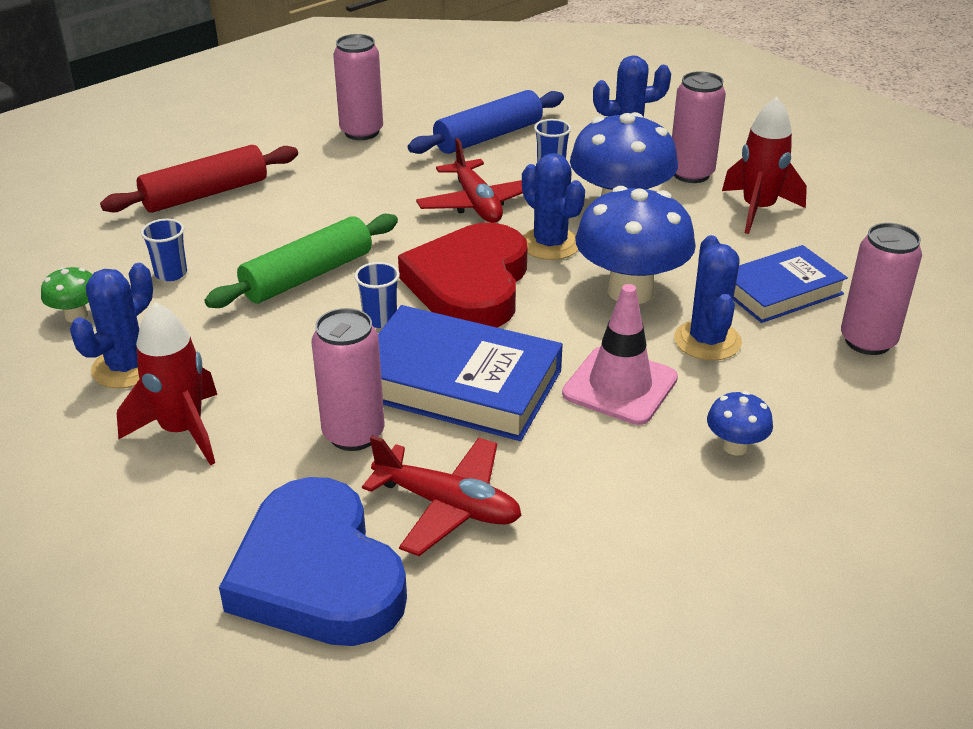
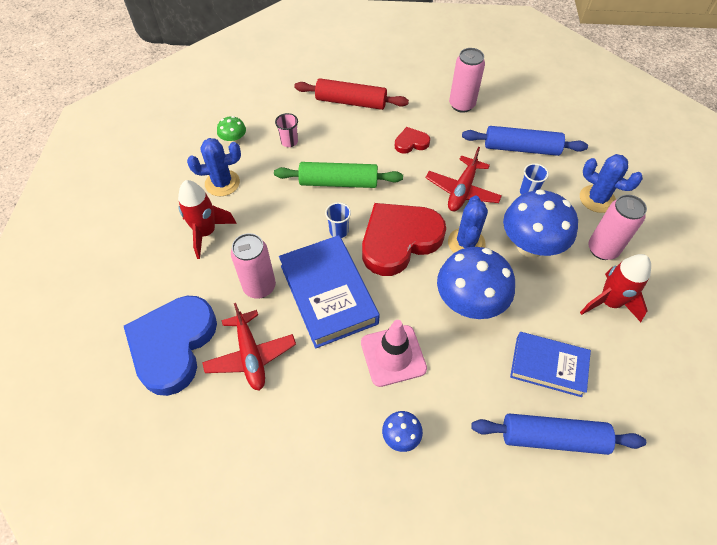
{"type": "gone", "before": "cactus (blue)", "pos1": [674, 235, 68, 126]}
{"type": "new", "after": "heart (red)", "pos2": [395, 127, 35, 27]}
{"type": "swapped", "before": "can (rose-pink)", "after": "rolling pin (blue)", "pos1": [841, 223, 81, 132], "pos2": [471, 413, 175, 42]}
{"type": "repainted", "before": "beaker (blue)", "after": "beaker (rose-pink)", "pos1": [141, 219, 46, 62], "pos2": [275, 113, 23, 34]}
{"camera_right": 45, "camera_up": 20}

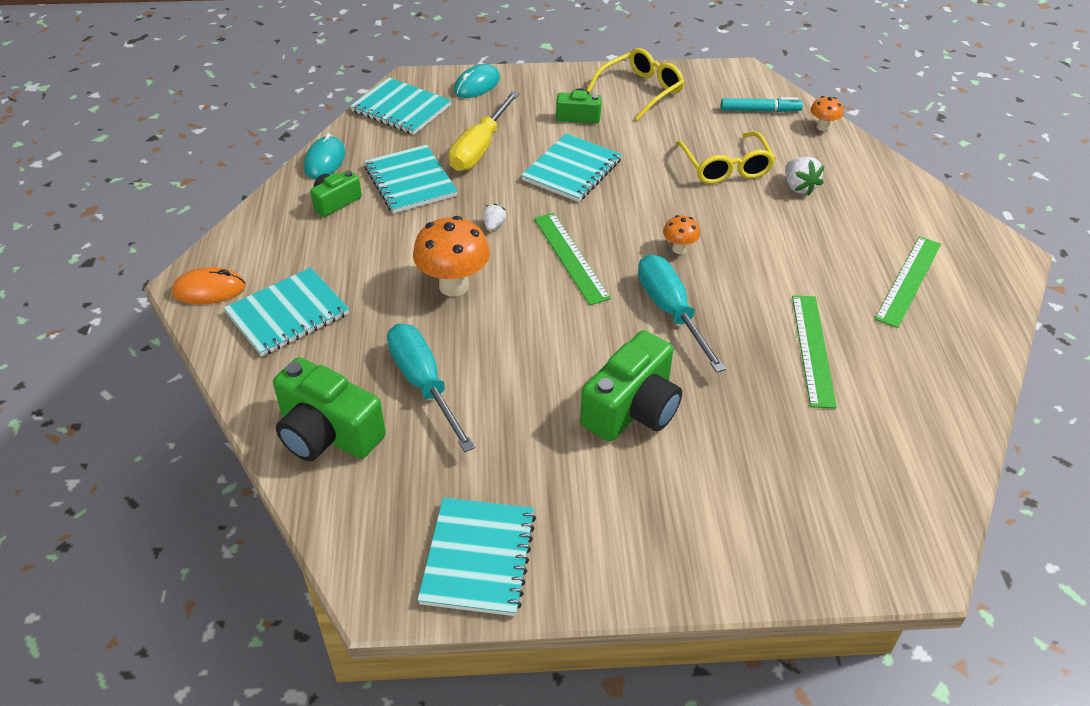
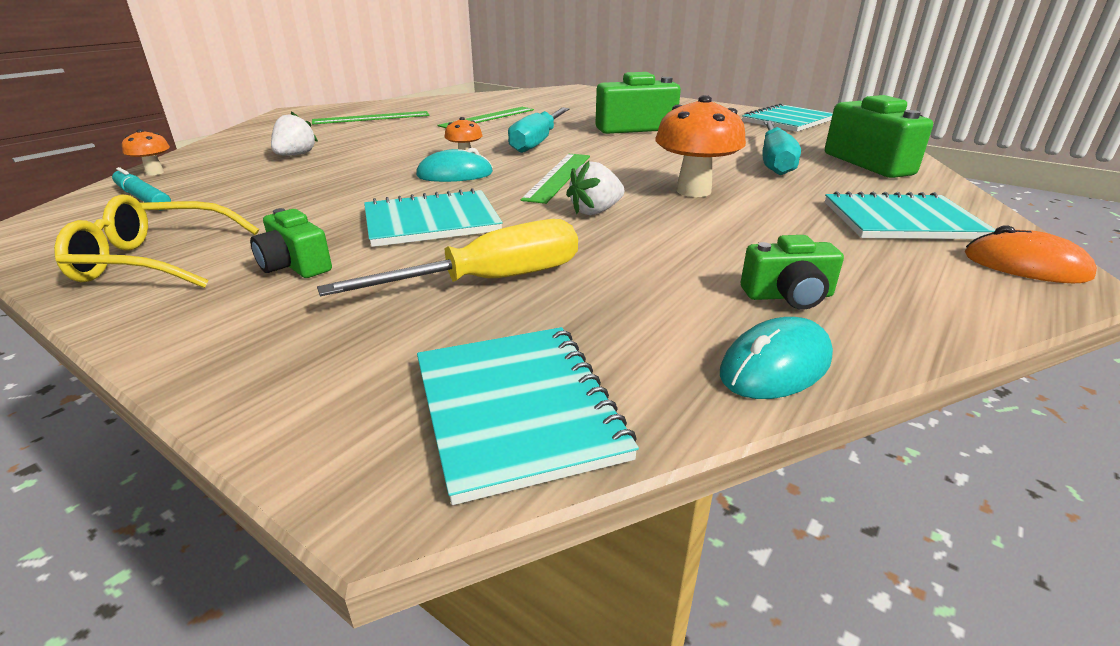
{"type": "gone", "before": "notebook (teal)", "pos1": [364, 145, 94, 68]}
{"type": "gone", "before": "glasses (golden)", "pos1": [675, 131, 101, 53]}
{"type": "shifted", "before": "PC mouse (teal)", "pos1": [454, 64, 46, 34], "pos2": [416, 148, 77, 34]}
{"type": "scaled", "before": "strawberry (white)", "pos1": [483, 204, 23, 27], "pos2": [566, 161, 58, 54], "scale": 1.63}
{"camera_right": -140, "camera_up": -15}

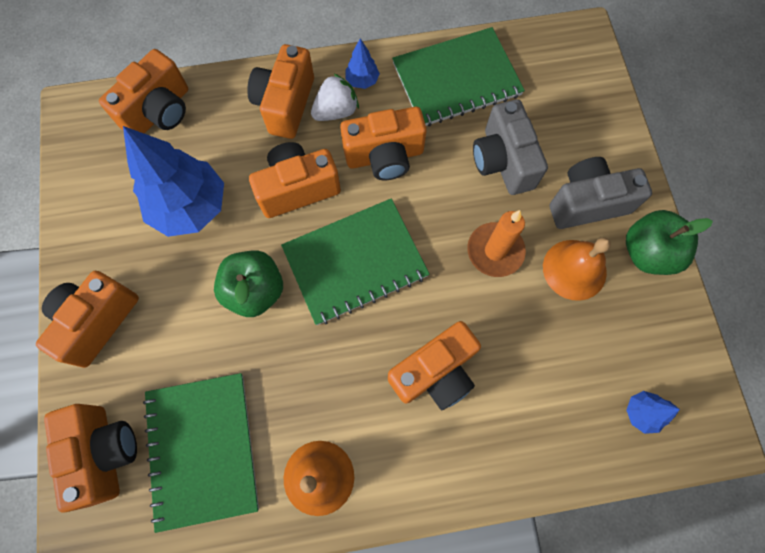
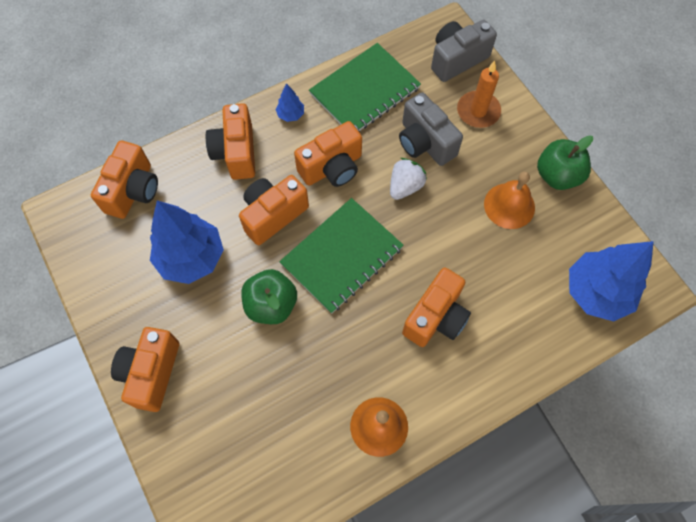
{"type": "gone", "before": "camera (orange-coloured)", "pos1": [44, 404, 93, 108]}
{"type": "gone", "before": "notebook (green)", "pos1": [143, 373, 116, 160]}
{"type": "shifted", "before": "strawberry (white)", "pos1": [311, 73, 48, 48], "pos2": [390, 158, 37, 42]}
{"type": "shifted", "before": "wax candle (orange-coloured)", "pos1": [467, 210, 59, 67], "pos2": [457, 61, 44, 67]}
{"type": "shifted", "before": "camera (gray)", "pos1": [550, 157, 102, 72], "pos2": [431, 20, 66, 62]}
{"type": "scaled", "before": "fir tree (blue)", "pos1": [626, 391, 54, 43], "pos2": [569, 241, 85, 80], "scale": 2.26}
{"camera_right": -20, "camera_up": -5}

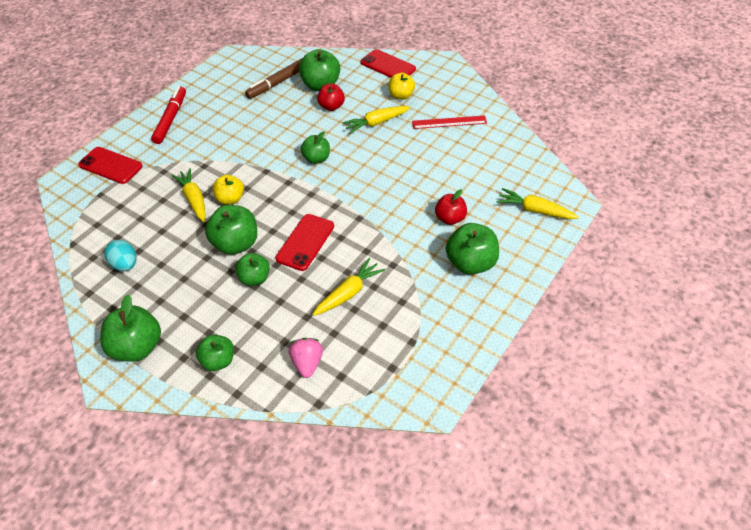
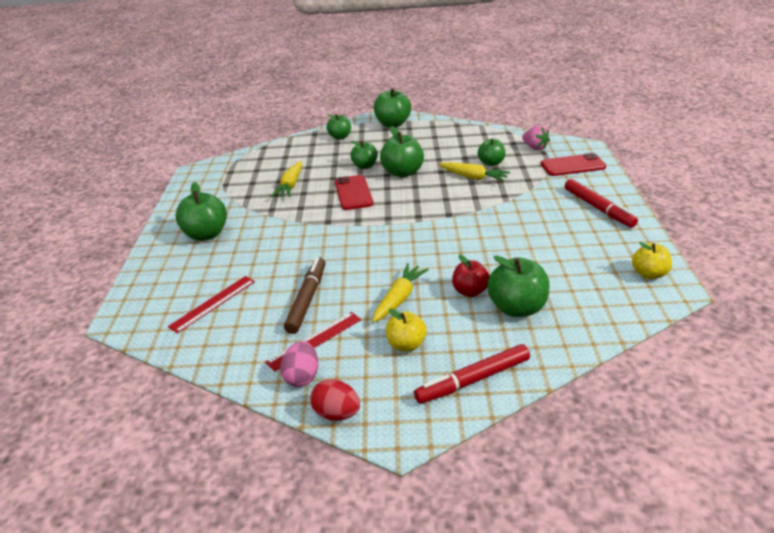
{"type": "gone", "before": "toy egg (teal)", "pos1": [104, 240, 33, 31]}
{"type": "gone", "before": "toy apple (red)", "pos1": [435, 189, 32, 36]}
{"type": "gone", "before": "root vegetable (golden)", "pos1": [497, 188, 82, 31]}
{"type": "new", "after": "straightedge (red)", "pos2": [168, 276, 87, 58]}
{"type": "new", "after": "toy egg (rose-pink)", "pos2": [280, 341, 38, 46]}
{"type": "new", "after": "toy egg (red)", "pos2": [310, 379, 50, 42]}
{"type": "shifted", "before": "toy apple (golden)", "pos1": [212, 175, 32, 30], "pos2": [632, 242, 40, 37]}
{"type": "shifted", "before": "felt pen (dark brown)", "pos1": [245, 58, 57, 41], "pos2": [284, 257, 42, 77]}
{"type": "shifted", "before": "strawberry (rose-pink)", "pos1": [289, 338, 34, 40], "pos2": [522, 125, 28, 25]}
{"type": "shifted", "before": "toy apple (green)", "pos1": [301, 131, 29, 33], "pos2": [478, 138, 28, 28]}
{"type": "swapped", "before": "smartphone (red)", "after": "felt pen (red)", "pos1": [360, 49, 56, 29], "pos2": [414, 344, 116, 60]}
{"camera_right": 145, "camera_up": -15}

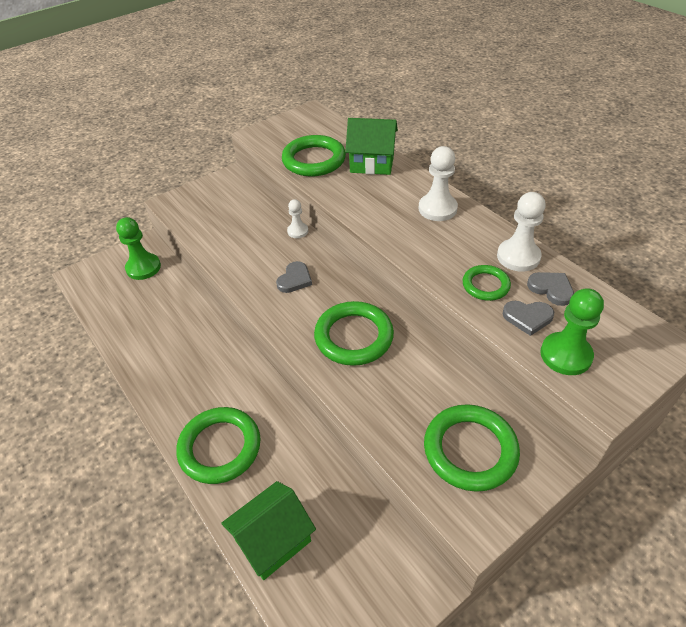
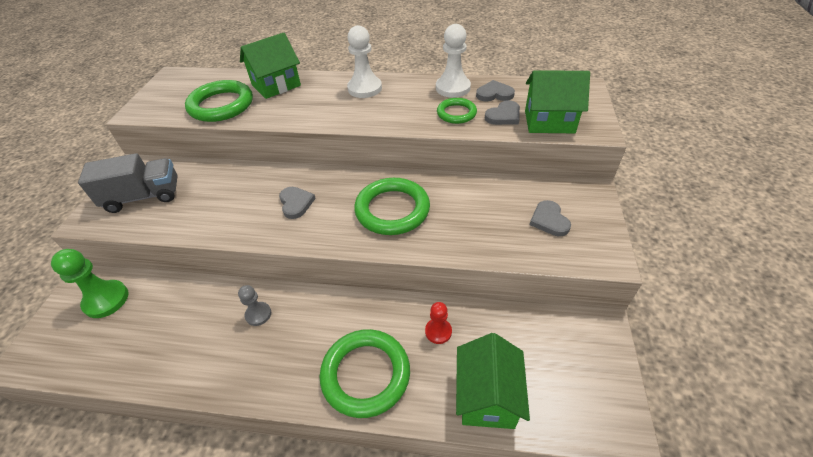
{"type": "gone", "before": "pawn (white)", "pos1": [287, 199, 21, 39]}
{"type": "new", "after": "truck (gray)", "pos2": [78, 153, 100, 60]}
{"type": "new", "after": "pawn (gray)", "pos2": [238, 285, 33, 41]}
{"type": "new", "after": "pawn (red)", "pos2": [425, 302, 27, 42]}
{"type": "swapped", "before": "hoop (green)", "after": "heart (gray)", "pos1": [424, 404, 96, 88], "pos2": [530, 200, 41, 36]}
{"type": "swapped", "before": "pawn (green)", "after": "house (green)", "pos1": [541, 288, 63, 87], "pos2": [525, 71, 65, 62]}
{"camera_right": -45, "camera_up": 0}

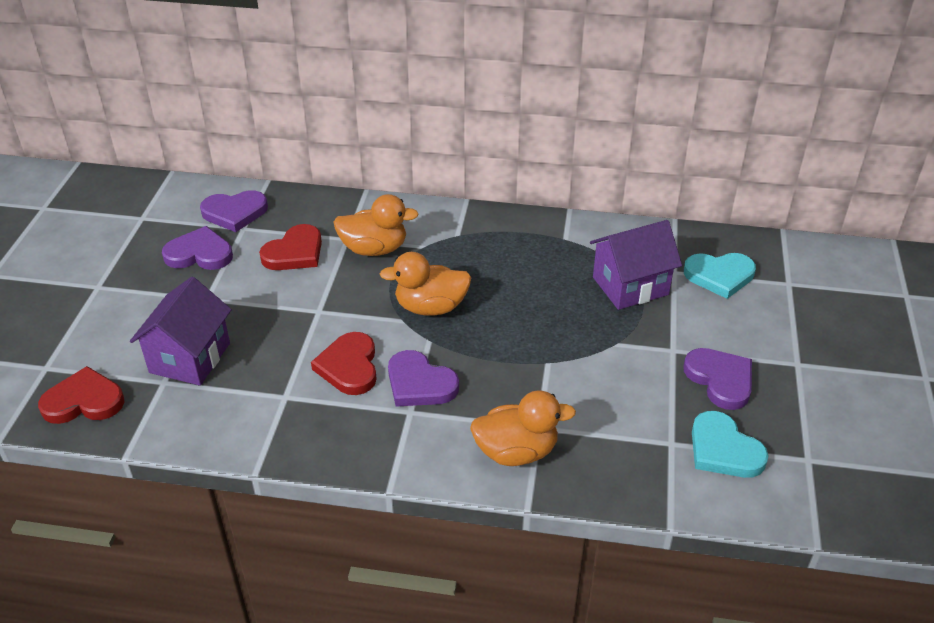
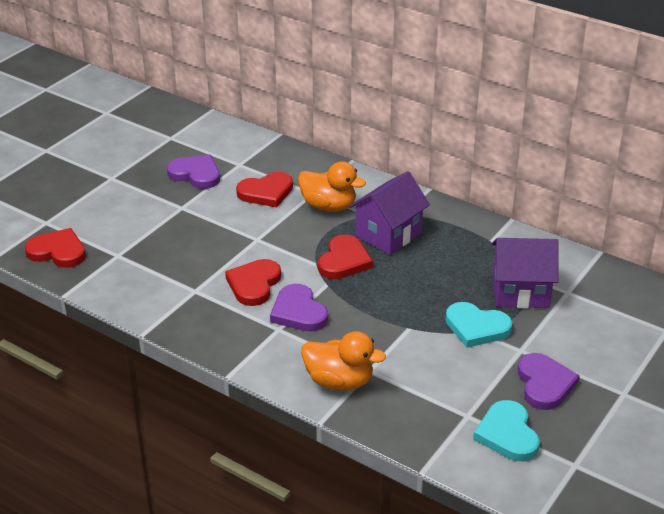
{"type": "gone", "before": "heart (purple)", "pos1": [200, 190, 68, 42]}
{"type": "shifted", "before": "house (purple)", "pos1": [130, 277, 102, 108], "pos2": [349, 171, 81, 84]}
{"type": "shifted", "before": "heart (teal)", "pos1": [684, 253, 72, 46], "pos2": [446, 302, 66, 46]}
{"type": "swapped", "before": "toy duck (orange-coloured)", "after": "heart (red)", "pos1": [380, 252, 91, 64], "pos2": [318, 234, 55, 45]}
{"camera_right": 25, "camera_up": -5}

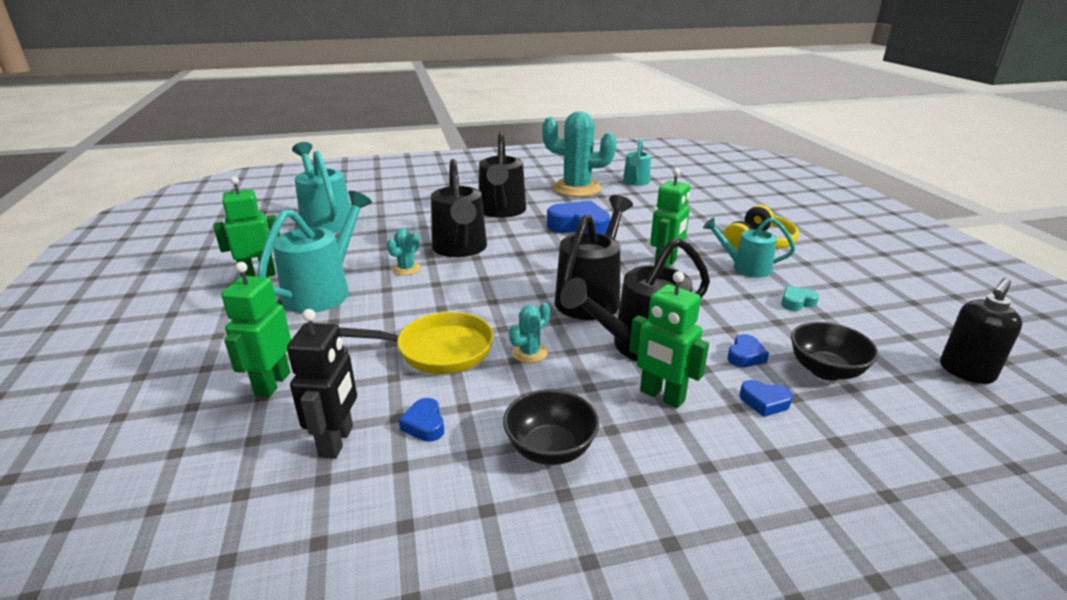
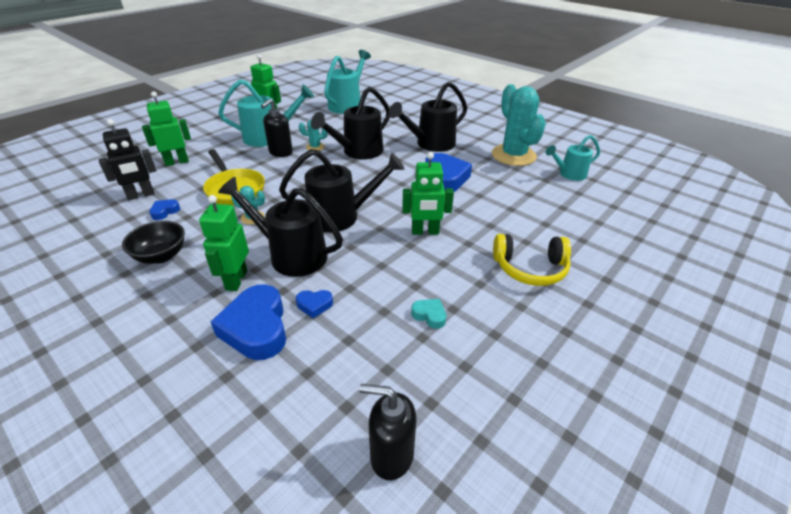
{"type": "gone", "before": "watering pot (teal)", "pos1": [703, 218, 92, 60]}
{"type": "gone", "before": "serving bowl (ebony)", "pos1": [791, 322, 88, 58]}
{"type": "new", "after": "pump bottle (ebony)", "pos2": [261, 98, 32, 59]}
{"type": "scaled", "before": "heart (blue)", "pos1": [739, 380, 54, 37], "pos2": [211, 284, 75, 76], "scale": 2.14}
{"camera_right": 55, "camera_up": 10}

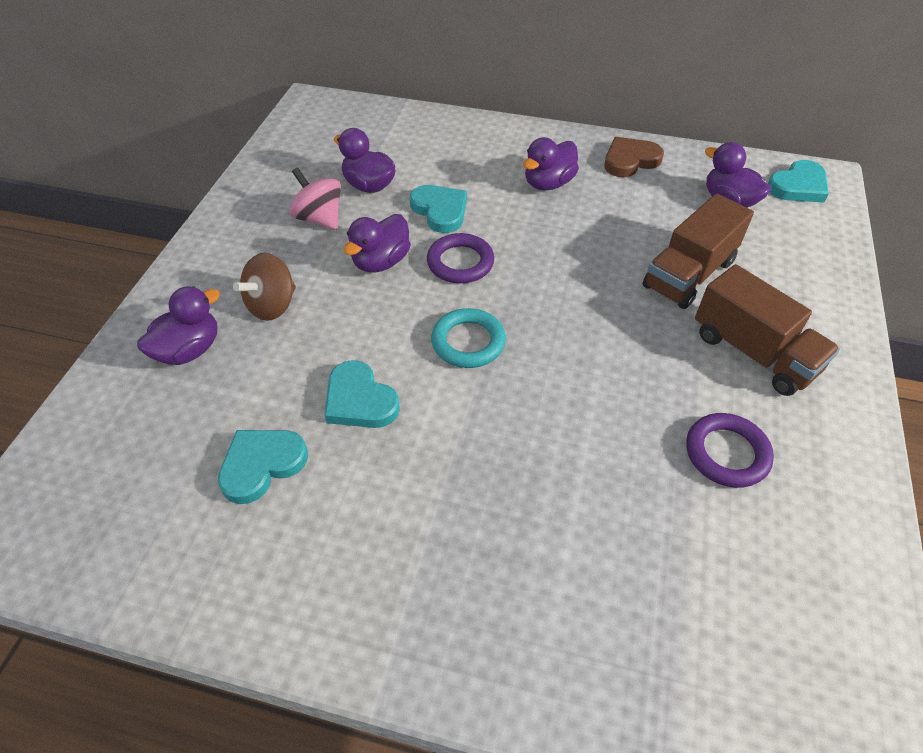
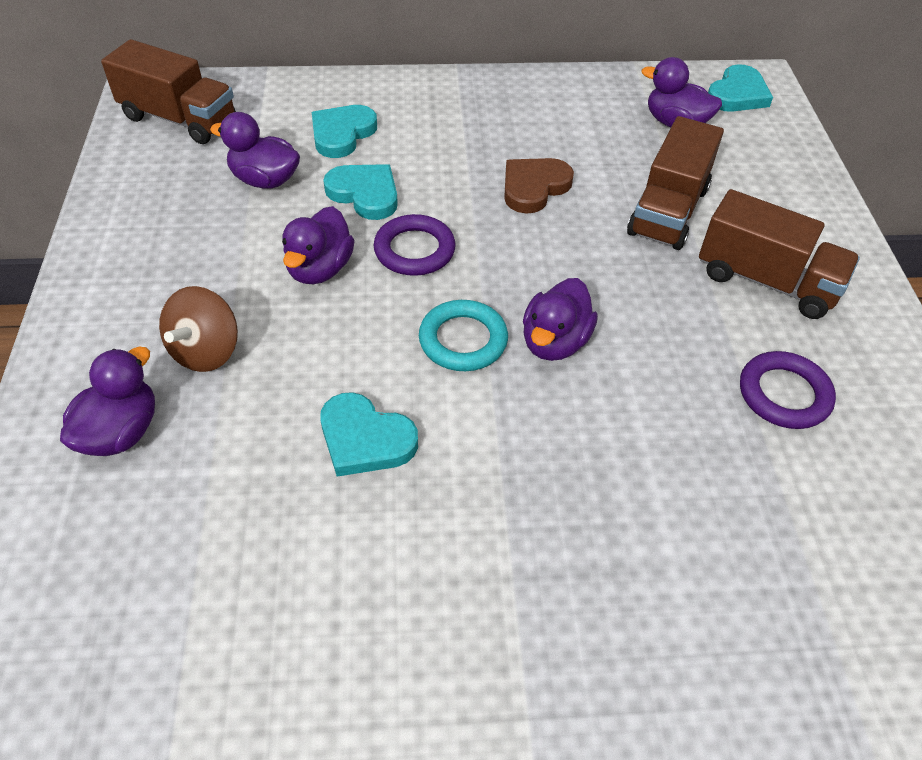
{"type": "gone", "before": "toy top (rose-pink)", "pos1": [289, 167, 52, 63]}
{"type": "new", "after": "truck (dark brown)", "pos2": [101, 39, 135, 105]}
{"type": "shifted", "before": "heart (teal)", "pos1": [218, 430, 90, 74], "pos2": [312, 105, 65, 53]}
{"type": "shifted", "before": "toy duck (purple)", "pos1": [523, 137, 56, 53], "pos2": [523, 278, 75, 83]}
{"type": "shifted", "before": "heart (dark brown)", "pos1": [604, 137, 60, 40], "pos2": [504, 158, 70, 56]}
{"camera_right": -20, "camera_up": 0}

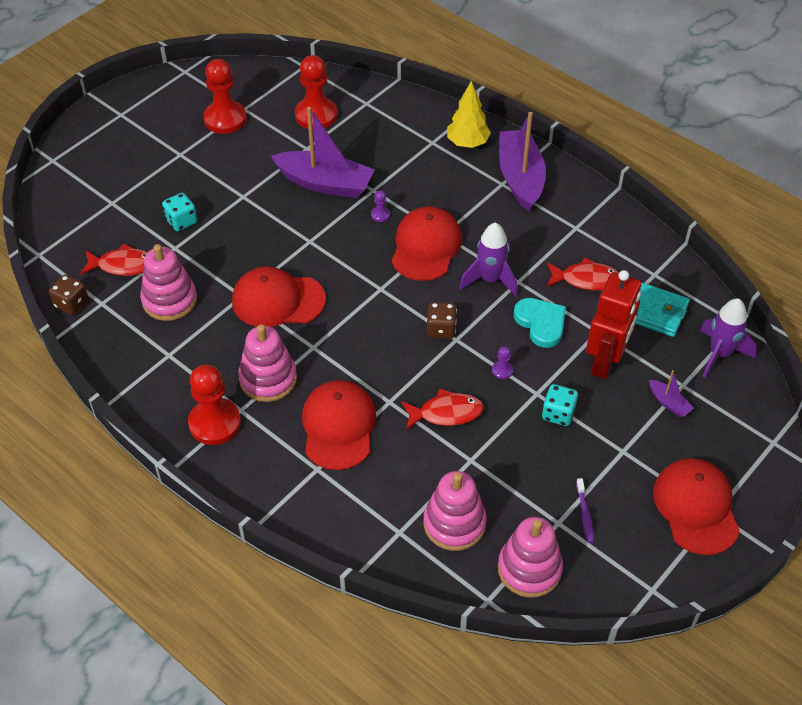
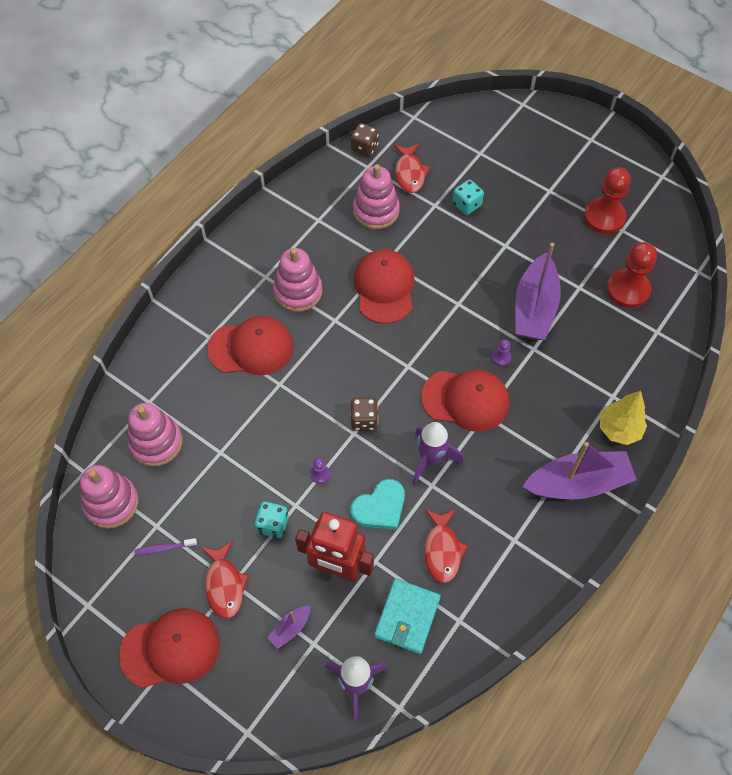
{"type": "gone", "before": "pawn (red)", "pos1": [188, 365, 53, 80]}
{"type": "shifted", "before": "fish (red)", "pos1": [401, 388, 83, 42], "pos2": [202, 541, 47, 78]}
{"camera_right": 85, "camera_up": 10}

